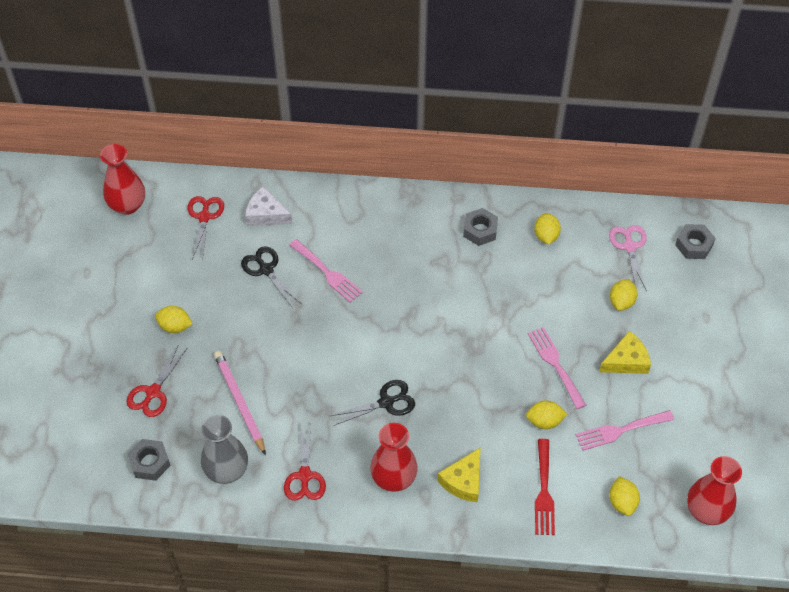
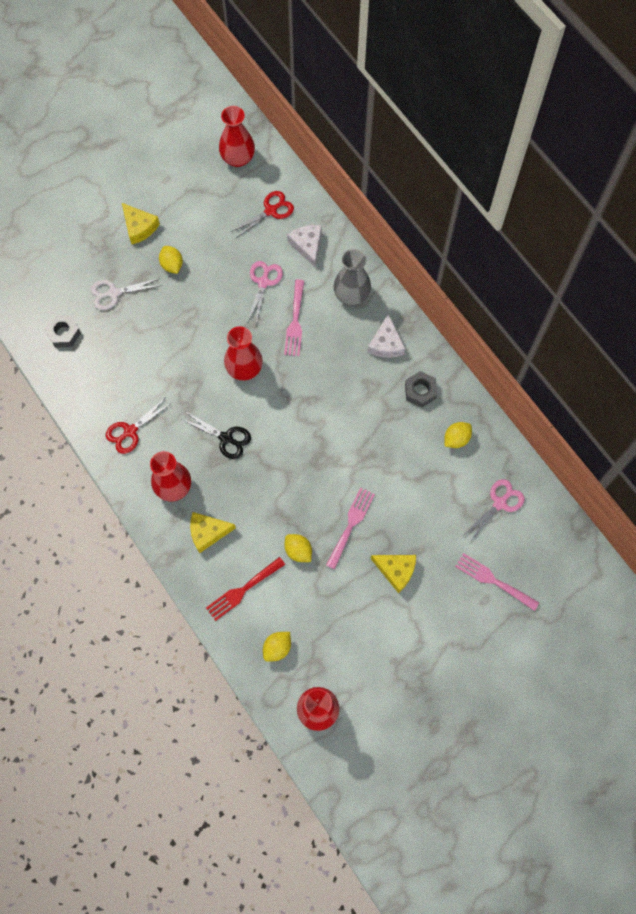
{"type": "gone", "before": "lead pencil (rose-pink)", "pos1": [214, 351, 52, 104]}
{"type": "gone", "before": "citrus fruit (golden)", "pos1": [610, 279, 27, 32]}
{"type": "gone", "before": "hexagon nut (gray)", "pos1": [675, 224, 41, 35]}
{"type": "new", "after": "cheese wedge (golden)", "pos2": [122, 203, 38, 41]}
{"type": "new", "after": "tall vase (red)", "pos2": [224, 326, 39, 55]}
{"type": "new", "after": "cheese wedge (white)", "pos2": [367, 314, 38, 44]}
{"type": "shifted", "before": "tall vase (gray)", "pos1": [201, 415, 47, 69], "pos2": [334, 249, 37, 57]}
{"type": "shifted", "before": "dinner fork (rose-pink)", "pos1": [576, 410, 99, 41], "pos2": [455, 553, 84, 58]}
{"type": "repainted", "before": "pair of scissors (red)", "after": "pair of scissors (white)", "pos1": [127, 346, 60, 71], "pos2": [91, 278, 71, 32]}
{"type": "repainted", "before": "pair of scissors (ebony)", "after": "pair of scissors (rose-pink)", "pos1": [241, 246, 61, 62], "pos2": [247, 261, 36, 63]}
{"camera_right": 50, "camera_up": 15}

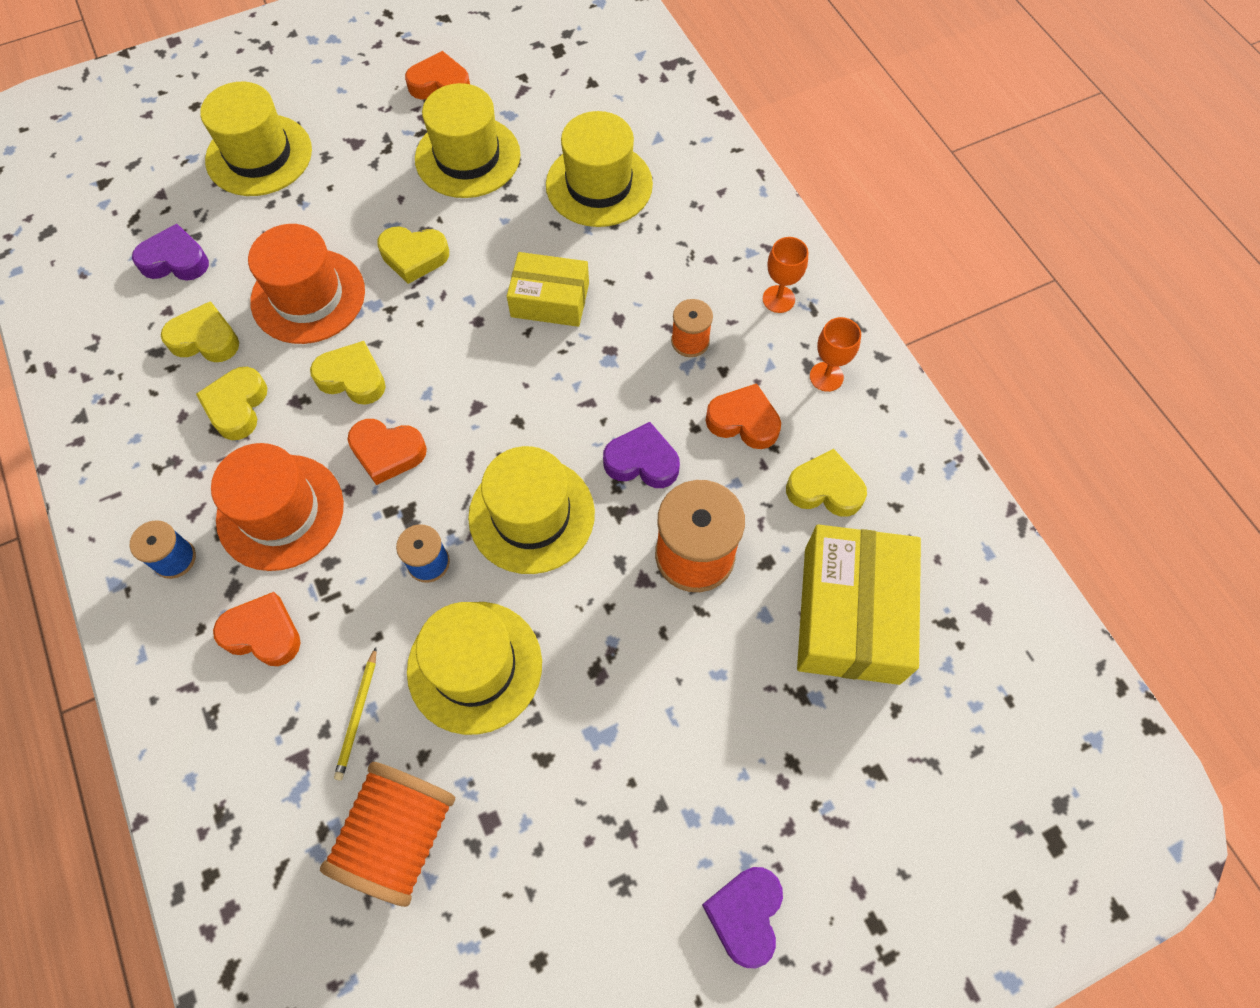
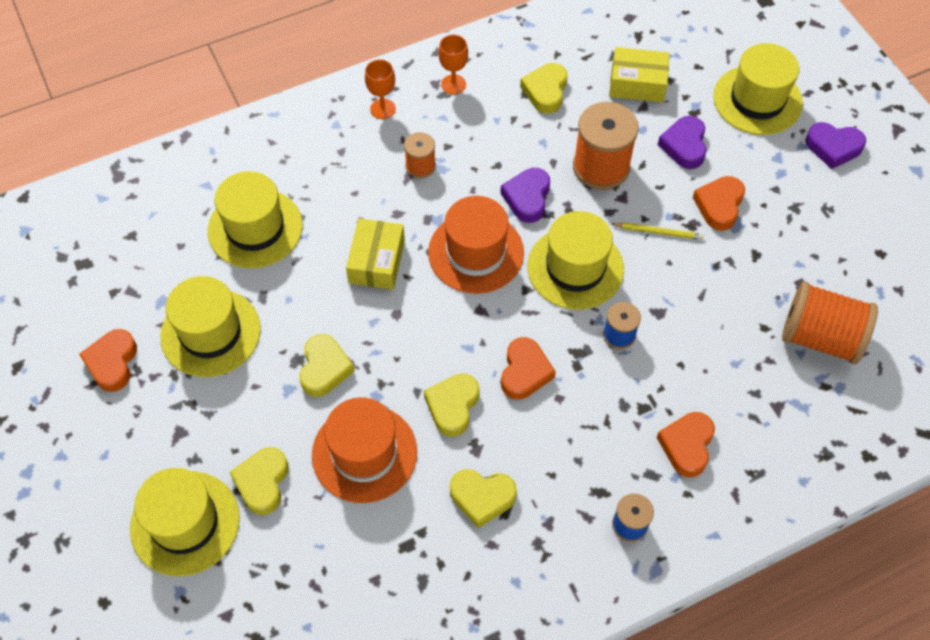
{"type": "shifted", "before": "heart (purple)", "pos1": [132, 224, 77, 57], "pos2": [658, 116, 49, 53]}
{"type": "shifted", "before": "heart (golden)", "pos1": [161, 301, 78, 61], "pos2": [229, 447, 60, 68]}
{"type": "shifted", "before": "tall hat (orange-coloured)", "pos1": [211, 443, 133, 128], "pos2": [428, 196, 96, 98]}
{"type": "shifted", "before": "lead pencil (golden)", "pos1": [334, 647, 42, 134], "pos2": [612, 222, 92, 18]}
{"type": "shifted", "before": "tall hat (golden)", "pos1": [407, 602, 135, 133], "pos2": [713, 43, 90, 92]}
{"type": "shifted", "before": "heart (orange-coloured)", "pos1": [706, 384, 75, 65], "pos2": [693, 176, 52, 55]}
{"type": "scaled", "before": "package (golden)", "pos1": [797, 524, 124, 161], "pos2": [609, 47, 61, 55], "scale": 0.62}
{"camera_right": -90, "camera_up": -5}

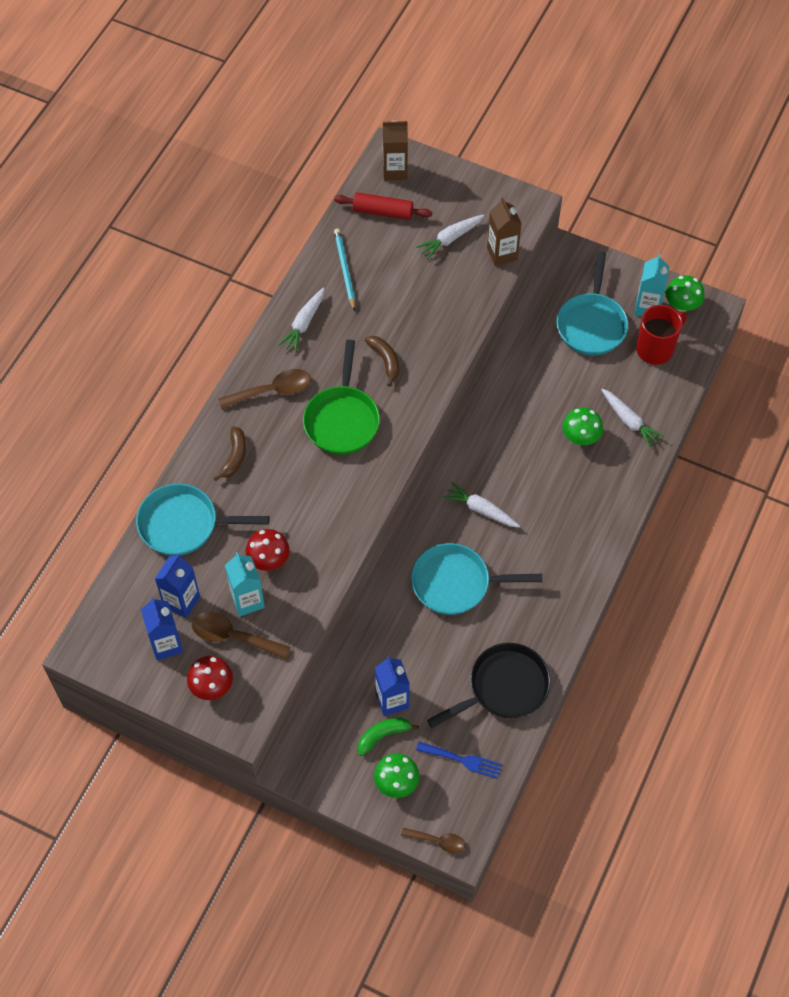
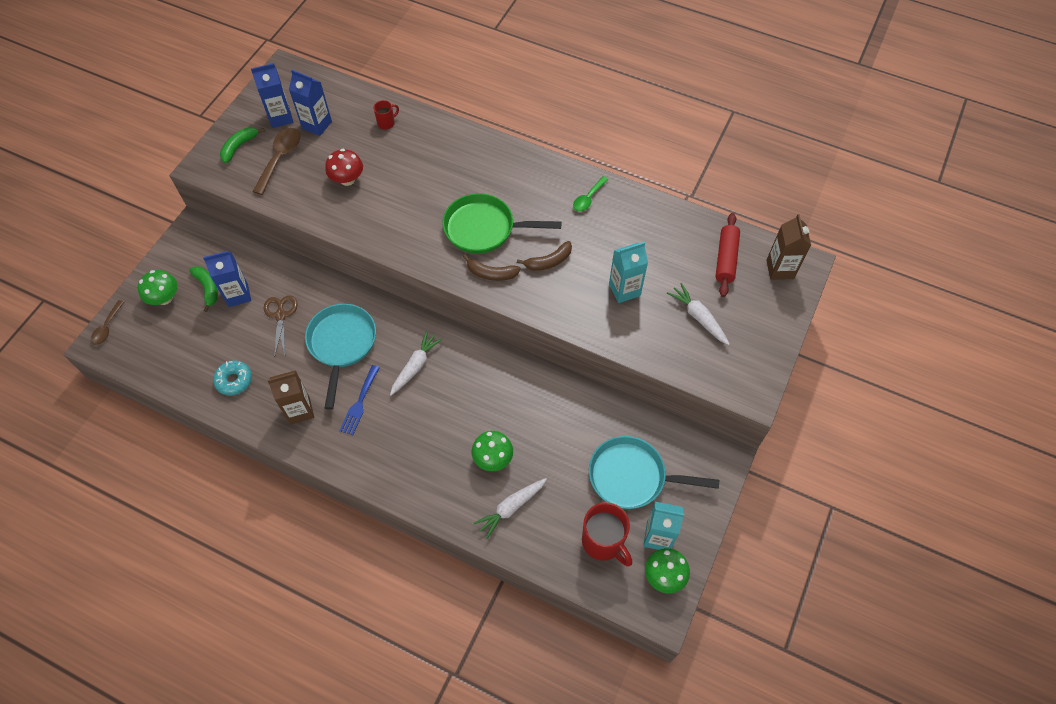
{"type": "gone", "before": "spoon (dark brown)", "pos1": [218, 369, 93, 40]}
{"type": "gone", "before": "lead pencil (teal)", "pos1": [334, 229, 21, 82]}
{"type": "new", "after": "pair of scissors (dark brown)", "pos2": [264, 295, 34, 60]}
{"type": "shifted", "before": "toy banana (dark brown)", "pos1": [214, 426, 32, 55], "pos2": [463, 255, 58, 26]}
{"type": "shifted", "before": "milk carton (teal)", "pos1": [225, 552, 40, 64], "pos2": [609, 242, 39, 61]}
{"type": "shifted", "before": "dinner fork (blue)", "pos1": [416, 742, 86, 37], "pos2": [339, 365, 41, 70]}
{"type": "shifted", "before": "milk carton (dark brown)", "pos1": [487, 197, 34, 69], "pos2": [267, 370, 47, 55]}
{"type": "swapped", "before": "frying pan (teal)", "after": "mug (red)", "pos1": [136, 484, 134, 72], "pos2": [373, 100, 26, 30]}
{"type": "swapped", "before": "toadstool (red)", "after": "toy banana (green)", "pos1": [187, 656, 46, 44], "pos2": [220, 127, 45, 36]}
{"type": "swapped", "before": "root vegetable (white)", "after": "spoon (green)", "pos1": [278, 288, 47, 65], "pos2": [573, 176, 36, 35]}
{"type": "swapped", "before": "frying pan (ebony)", "after": "glazed donut (teal)", "pos1": [427, 643, 124, 85], "pos2": [213, 360, 39, 36]}
{"camera_right": 90, "camera_up": 0}

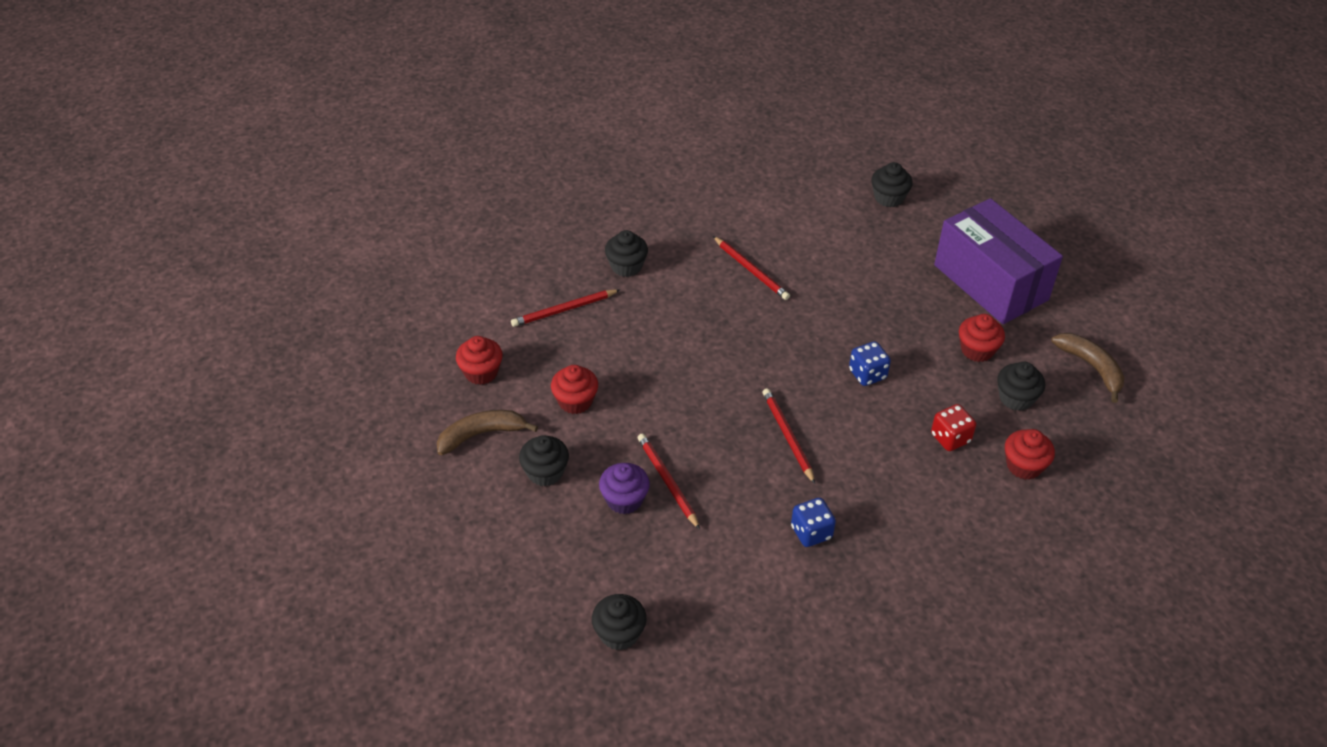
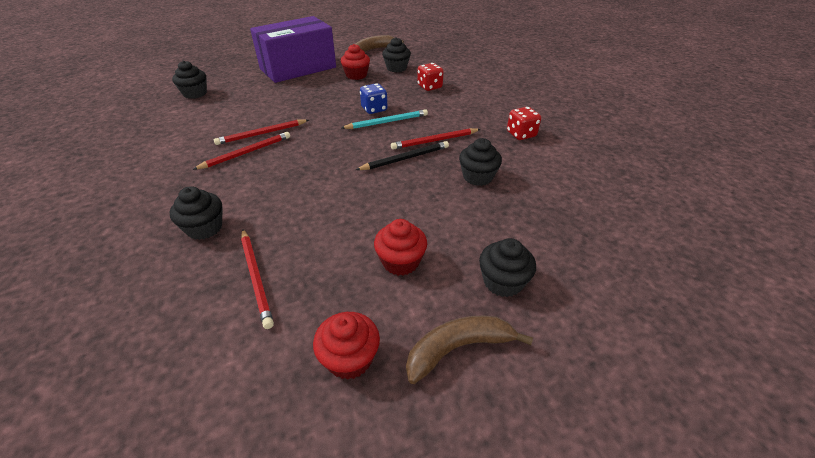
{"type": "gone", "before": "cupcake (purple)", "pos1": [599, 463, 51, 51]}
{"type": "gone", "before": "cupcake (red)", "pos1": [1005, 429, 50, 51]}
{"type": "new", "after": "lead pencil (teal)", "pos2": [341, 109, 87, 20]}
{"type": "new", "after": "lead pencil (ebony)", "pos2": [356, 141, 93, 29]}
{"type": "shifted", "before": "cupcake (ebony)", "pos1": [592, 594, 55, 56], "pos2": [459, 138, 43, 48]}
{"type": "shifted", "before": "lead pencil (red)", "pos1": [637, 433, 63, 97], "pos2": [214, 119, 95, 26]}
{"type": "repainted", "before": "game die (blue)", "after": "game die (red)", "pos1": [791, 498, 45, 49], "pos2": [507, 107, 34, 33]}
{"type": "rotated", "before": "toy banana (dark brown)", "pos1": [437, 410, 101, 45], "pos2": [406, 316, 127, 68], "turn": 90}
{"camera_right": -90, "camera_up": -5}

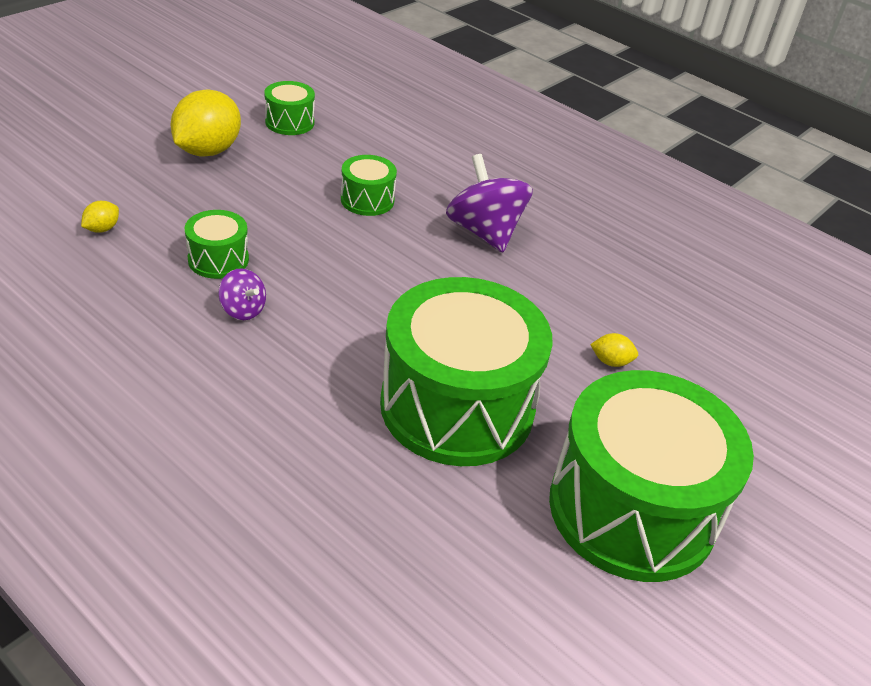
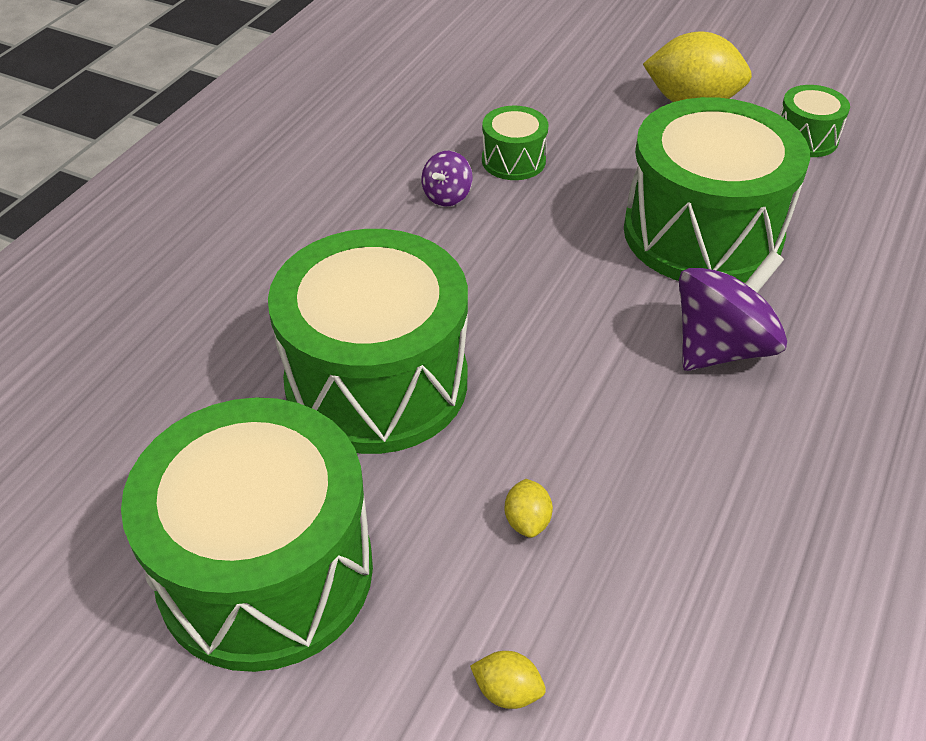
{"type": "shifted", "before": "citrus fruit (golden)", "pos1": [81, 201, 38, 32], "pos2": [470, 651, 76, 58]}
{"type": "scaled", "before": "snare drum (green)", "pos1": [341, 155, 56, 61], "pos2": [624, 97, 186, 186], "scale": 2.27}
{"camera_right": 80, "camera_up": 5}

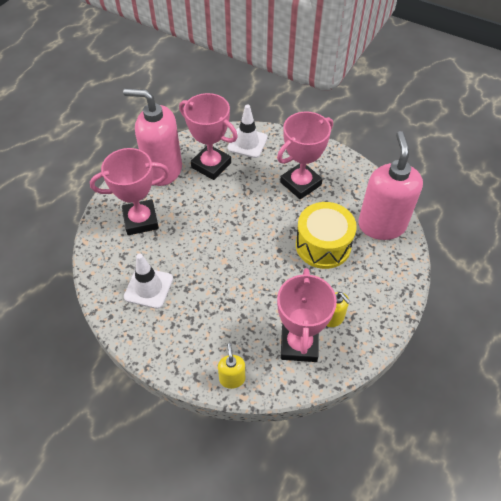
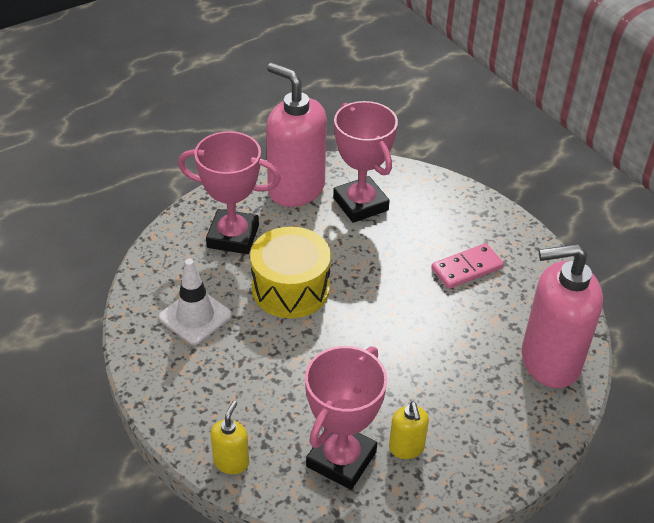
{"type": "gone", "before": "road cone (white)", "pos1": [227, 104, 41, 54]}
{"type": "shifted", "before": "snare drum (golden)", "pos1": [296, 202, 61, 67], "pos2": [250, 227, 81, 91]}
{"type": "swapped", "before": "trophy (rose-pink)", "after": "domino piece (rose-pink)", "pos1": [277, 111, 56, 88], "pos2": [431, 243, 73, 46]}
{"type": "rotated", "before": "pump bottle (rose-pink)", "pos1": [358, 131, 65, 109], "pos2": [522, 244, 81, 144], "turn": -120}
{"camera_right": 25, "camera_up": -10}

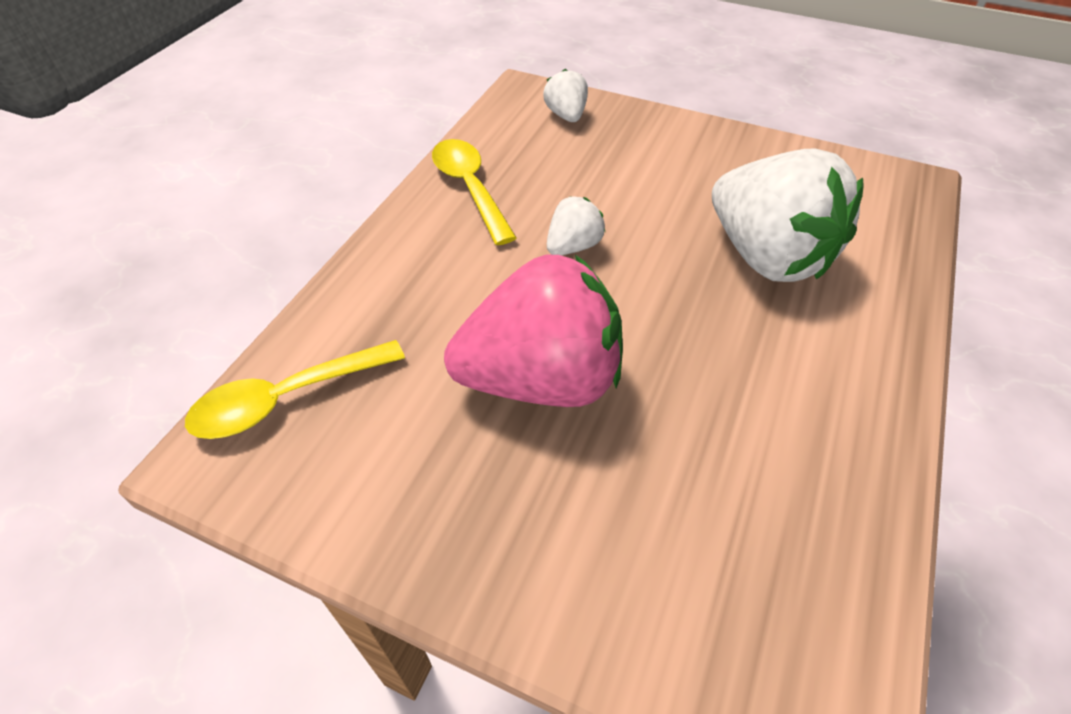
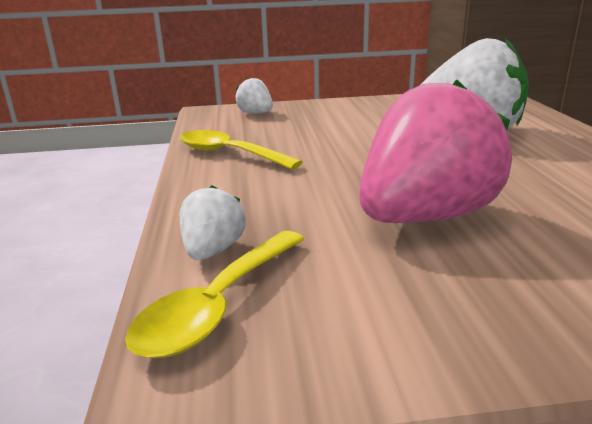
{"type": "shifted", "before": "strawberry (white)", "pos1": [547, 196, 58, 59], "pos2": [180, 185, 66, 75]}
{"camera_right": -30, "camera_up": -25}

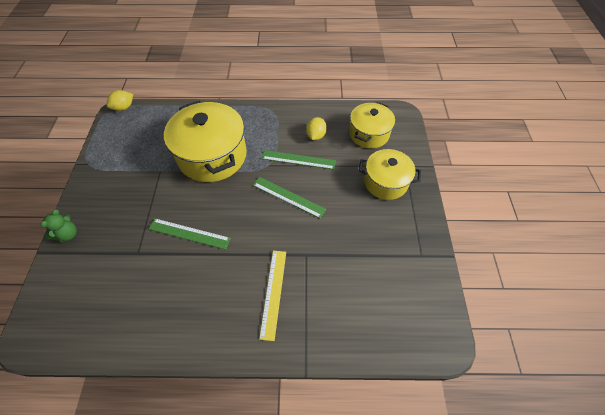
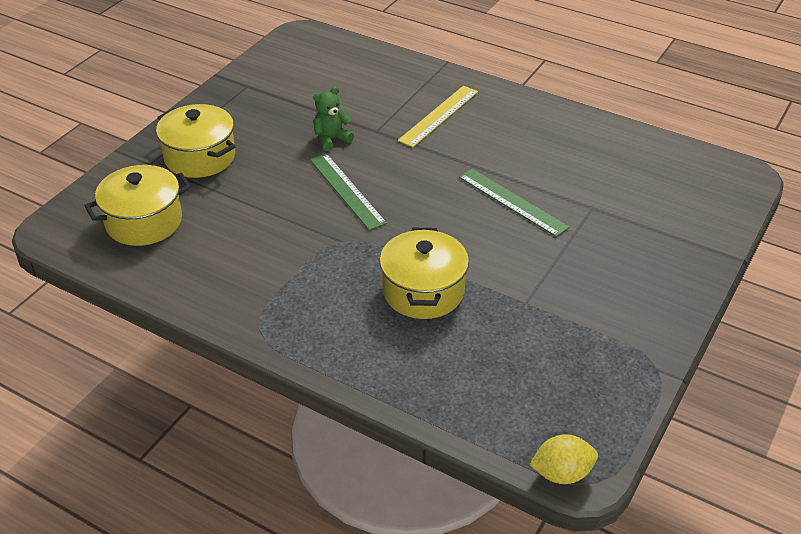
{"type": "gone", "before": "straightedge (green)", "pos1": [262, 150, 74, 19]}
{"type": "gone", "before": "citrus fruit (golden)", "pos1": [306, 117, 21, 23]}
{"type": "shifted", "before": "teddy (green)", "pos1": [41, 209, 36, 33], "pos2": [313, 86, 41, 65]}
{"type": "scaled", "before": "pot (golden)", "pos1": [164, 101, 83, 81], "pos2": [379, 228, 90, 91], "scale": 0.61}
{"camera_right": -150, "camera_up": -15}

